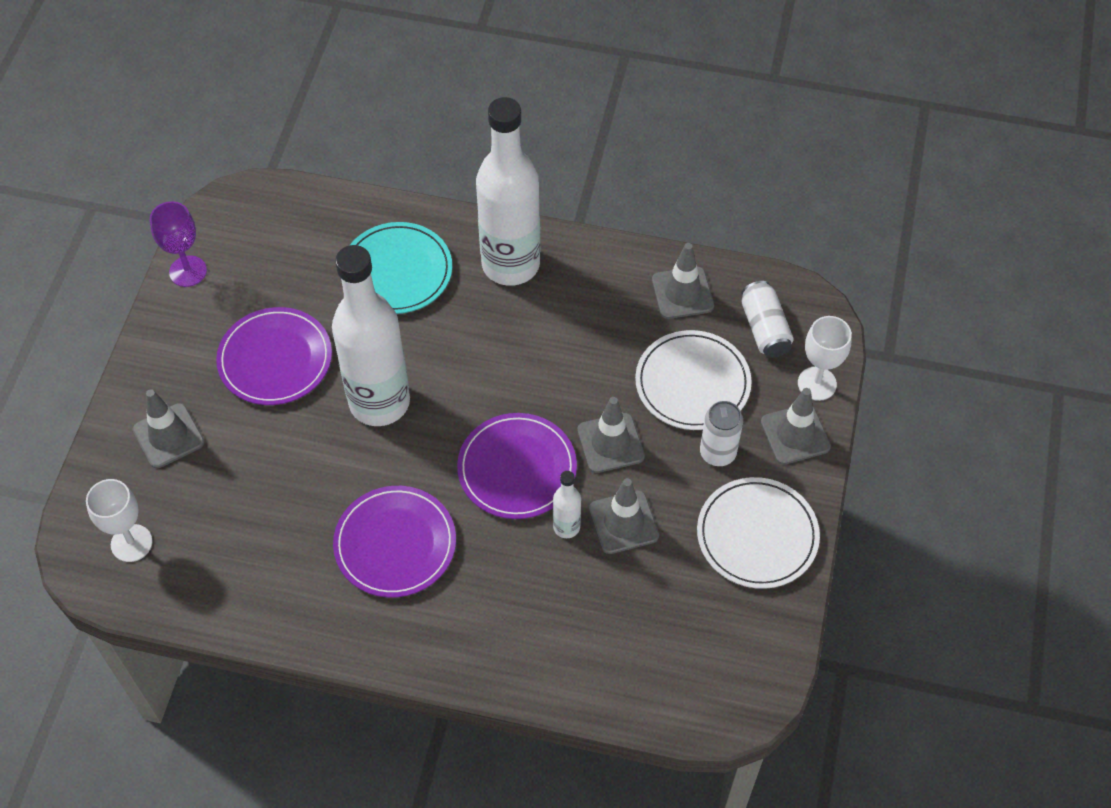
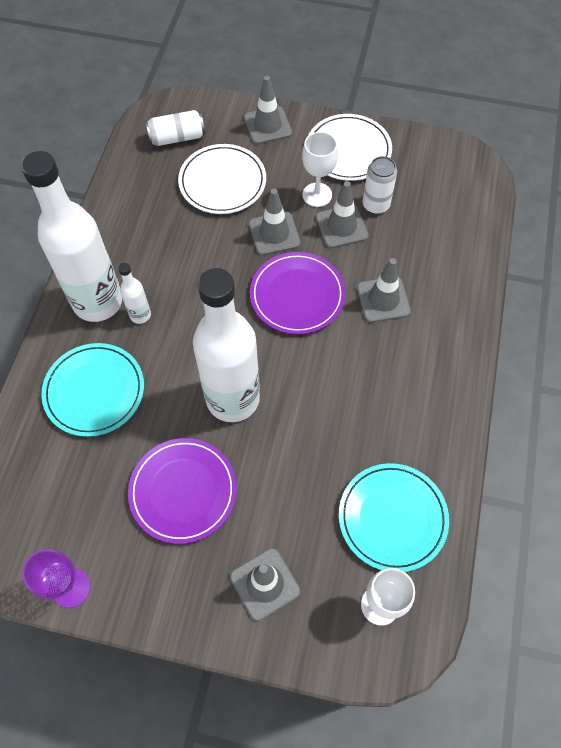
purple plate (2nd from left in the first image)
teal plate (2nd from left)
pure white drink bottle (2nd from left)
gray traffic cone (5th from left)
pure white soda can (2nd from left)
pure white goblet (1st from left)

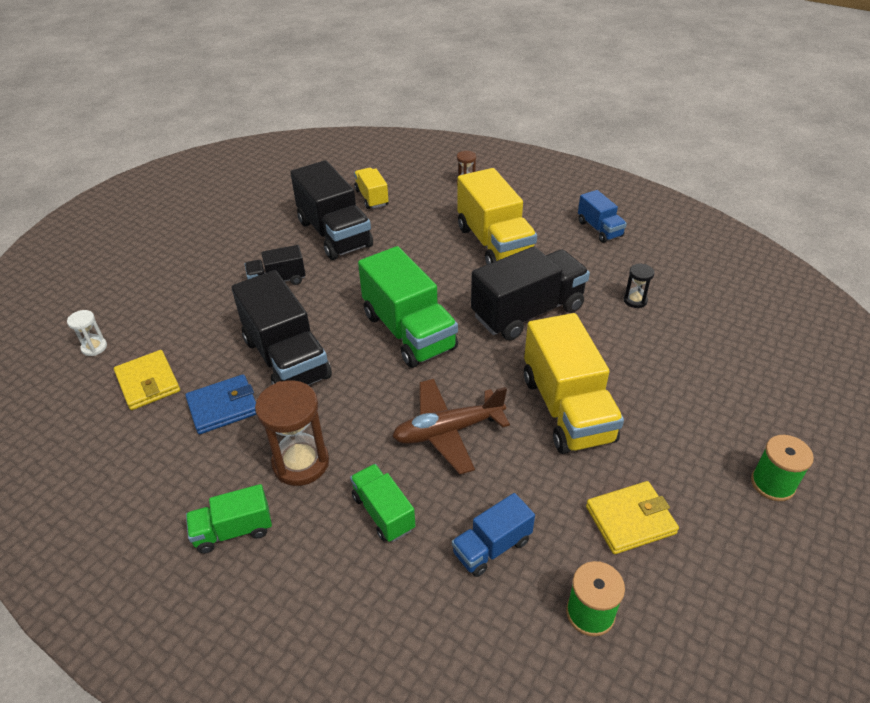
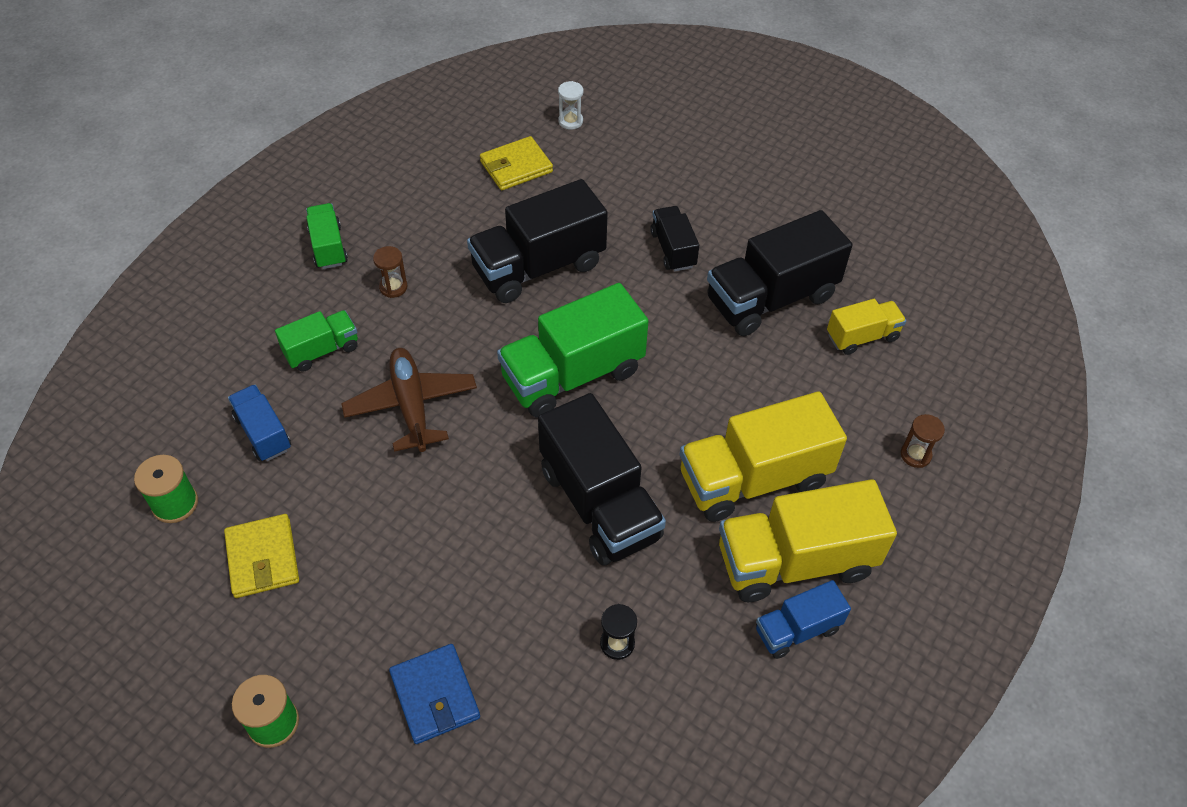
cobalt billfold
golden toy truck (2nd from left)
dark brown hourglass (1st from left)

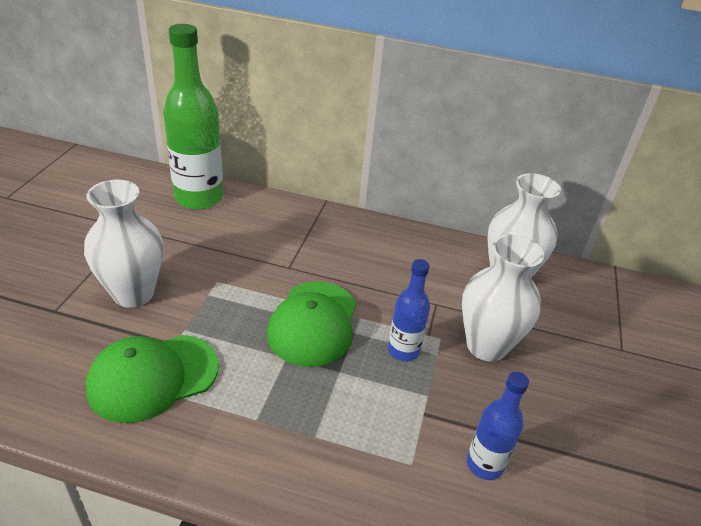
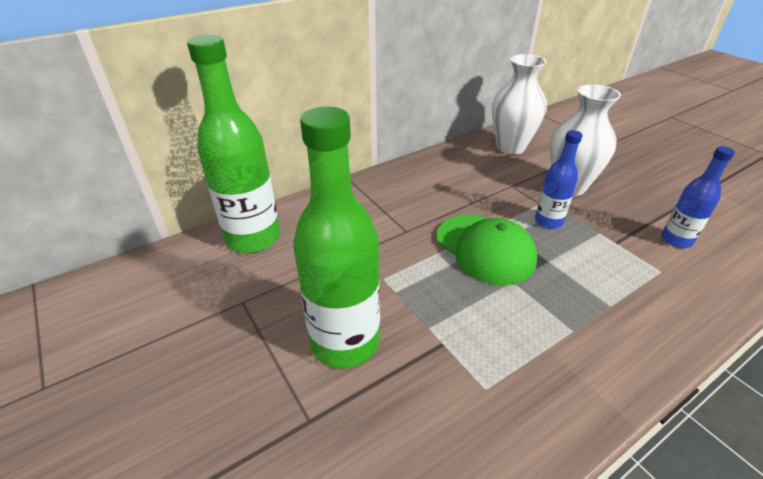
leaf-green cap (1st from left in the first image)
leaf-green drink bottle (2nd from left)

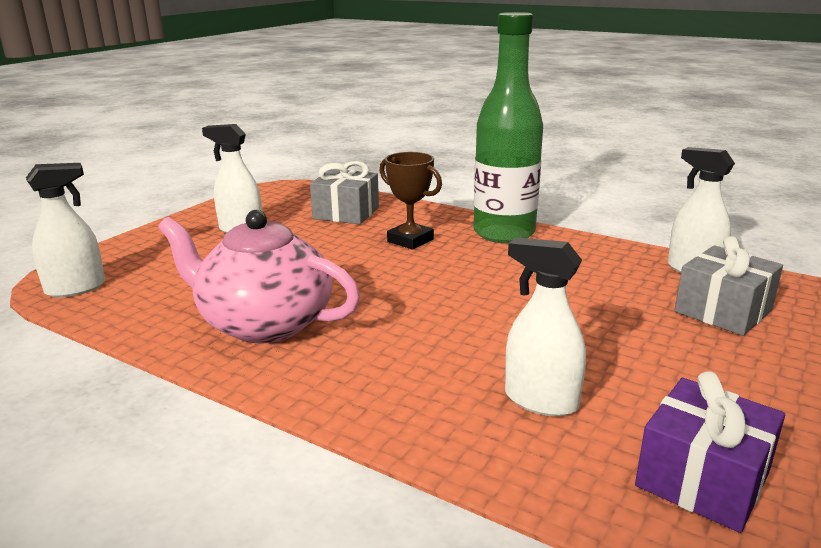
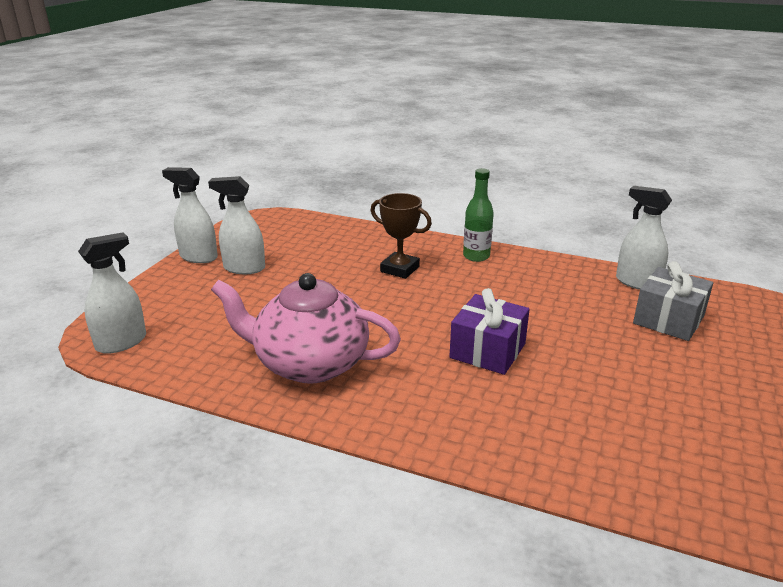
gray gift (1st from left in the first image)
pure white sprayer (2nd from left)
purple gift
leaf-green drink bottle

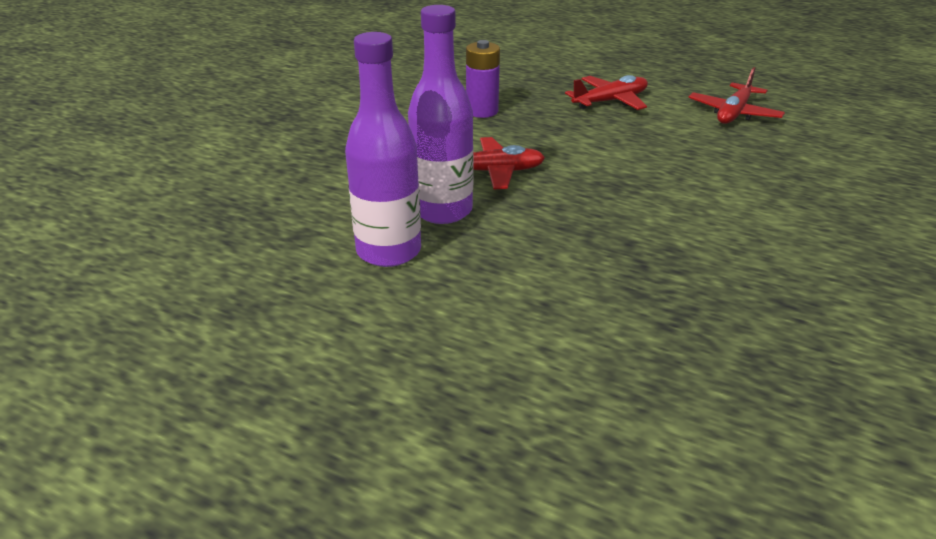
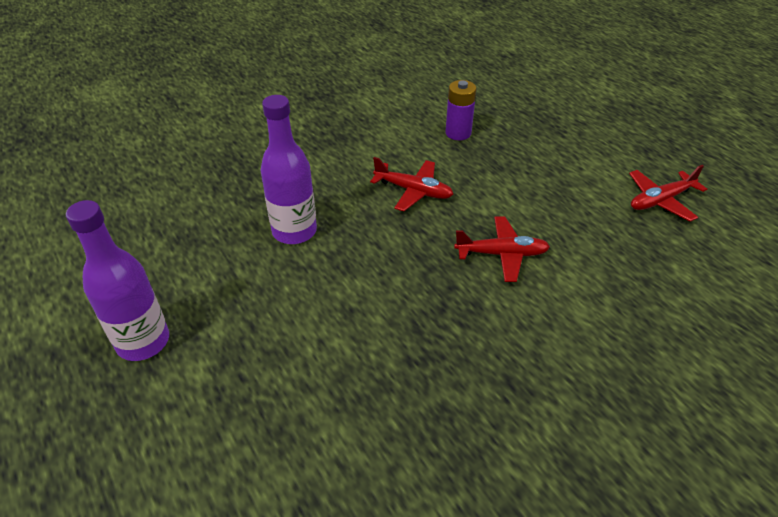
purple drink bottle (1st from left)
red plane (2nd from left)

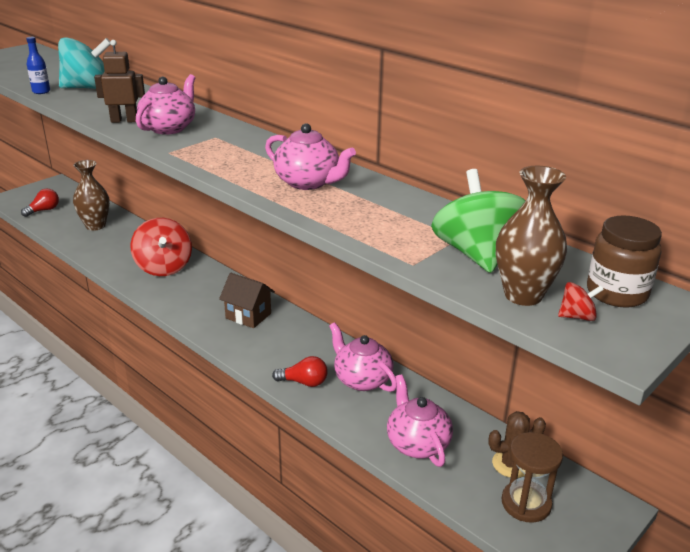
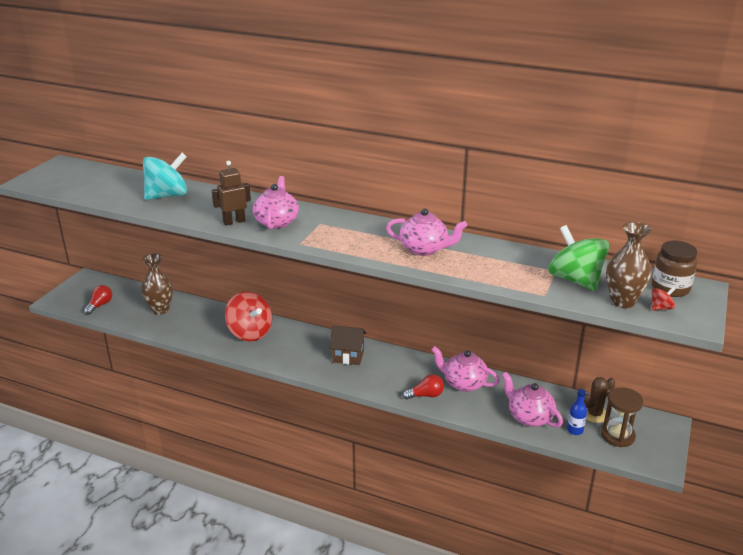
cobalt drink bottle

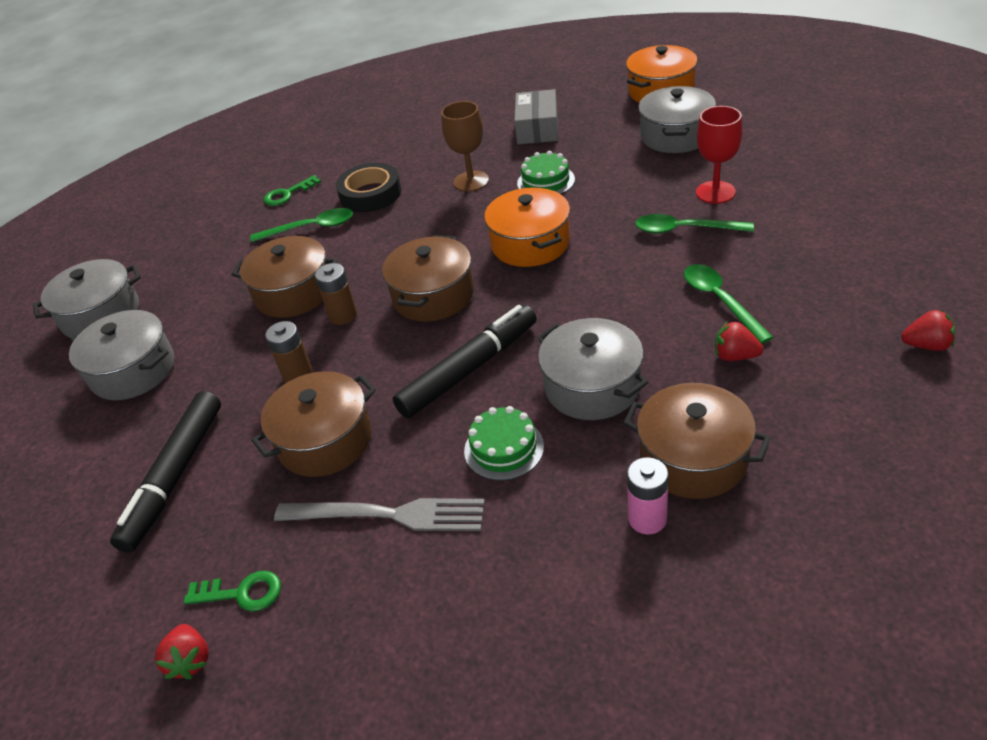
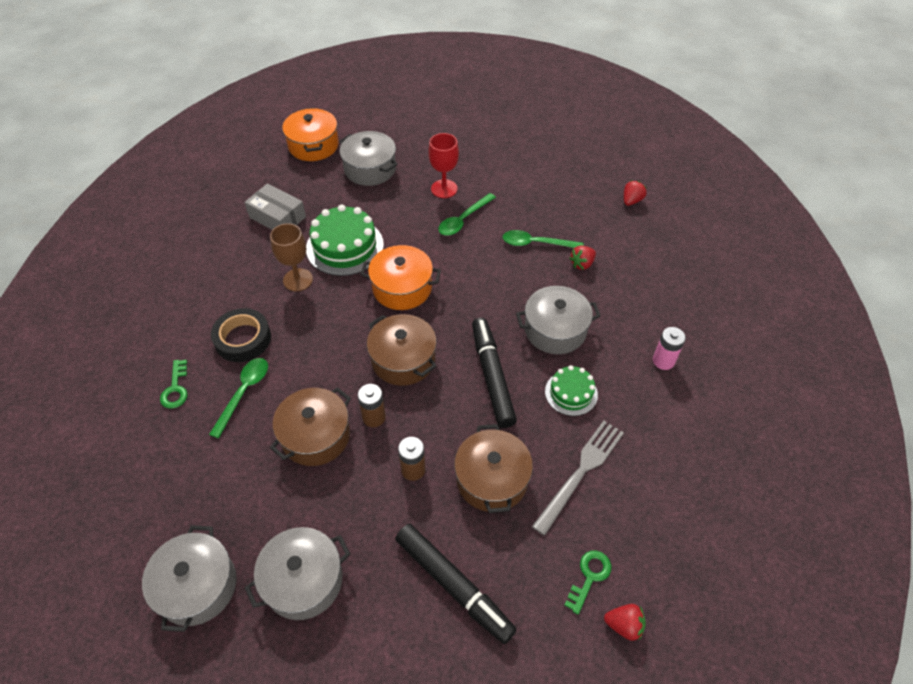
dark brown pot (4th from left in the first image)
leaf-green gateau (1st from left)

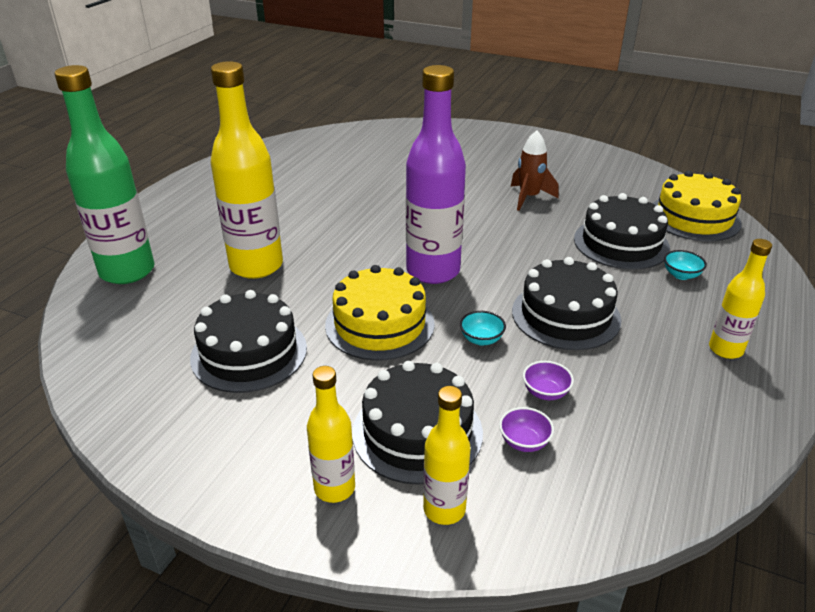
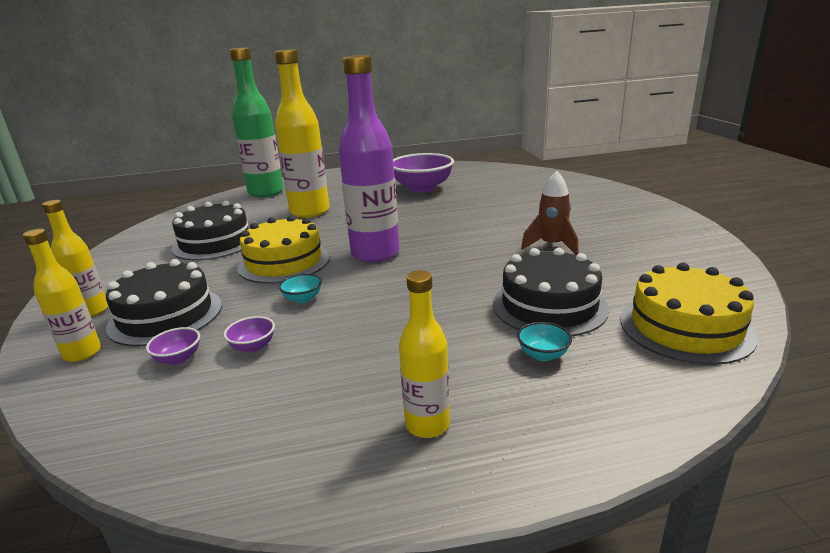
jet-black gateau (3rd from left in the first image)
purple bowl (3rd from left)

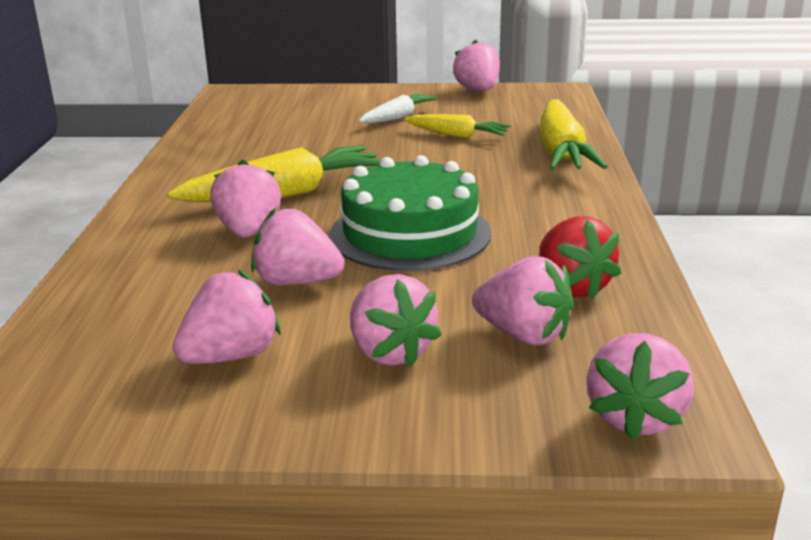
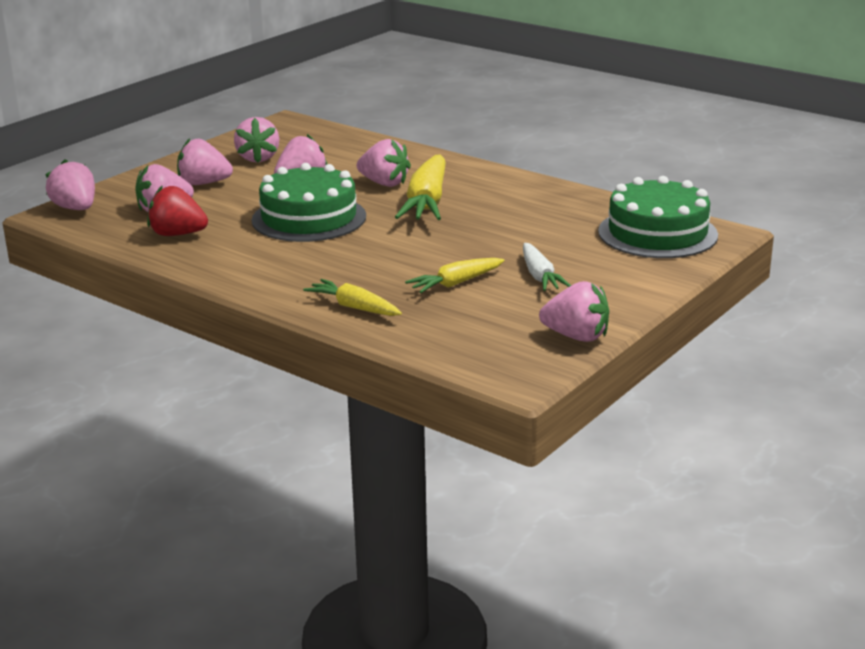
leaf-green gateau (2nd from left)
golden carrot (1st from left)

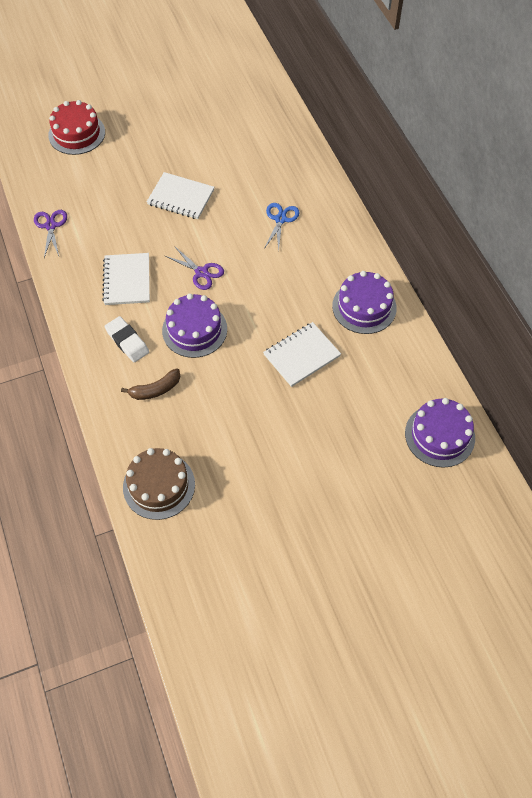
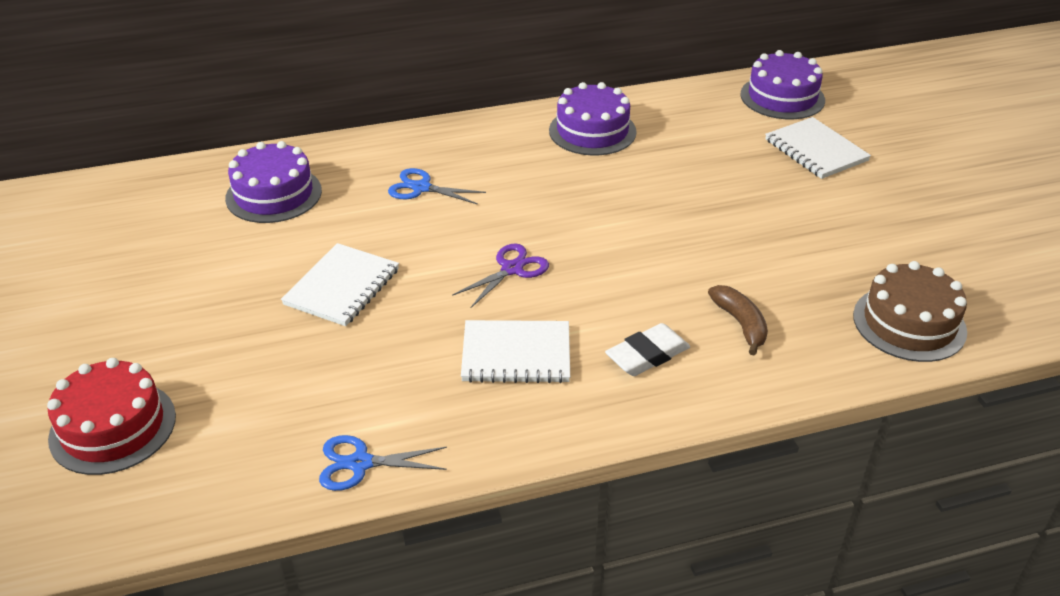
purple gateau (1st from left)
pure white exercise book (3rd from left)
cobalt scissors (1st from left)

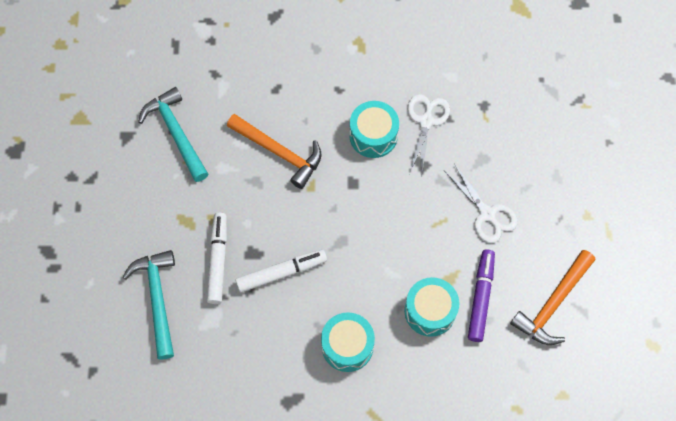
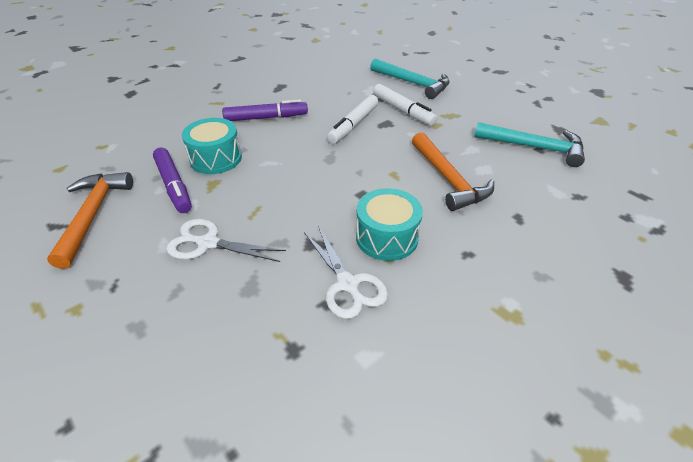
purple marker (2nd from left)
orange-coloured claw hammer (2nd from left)

